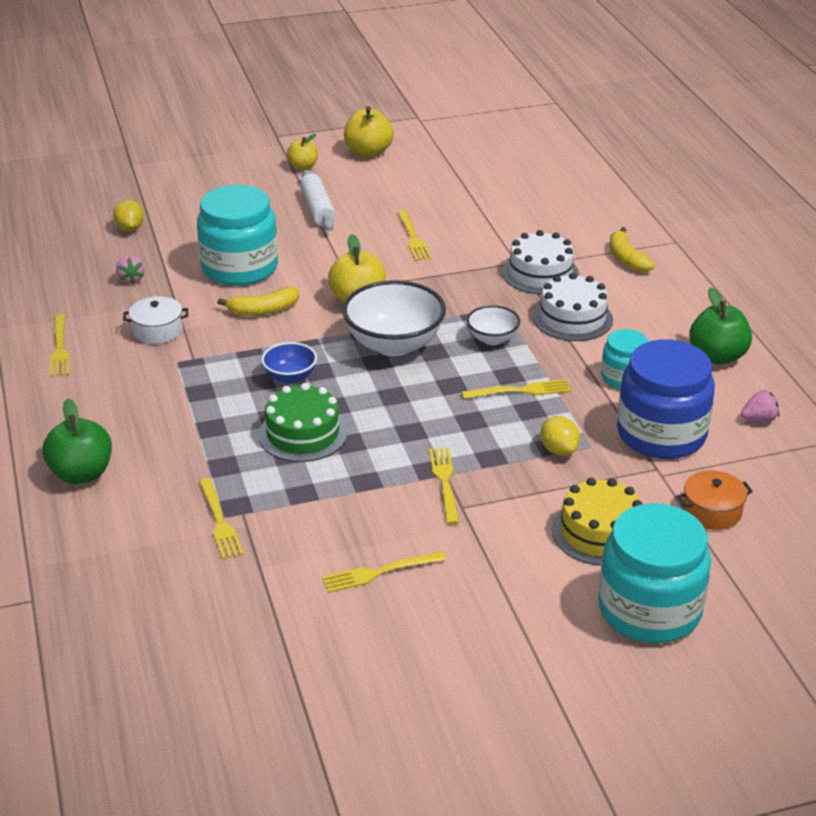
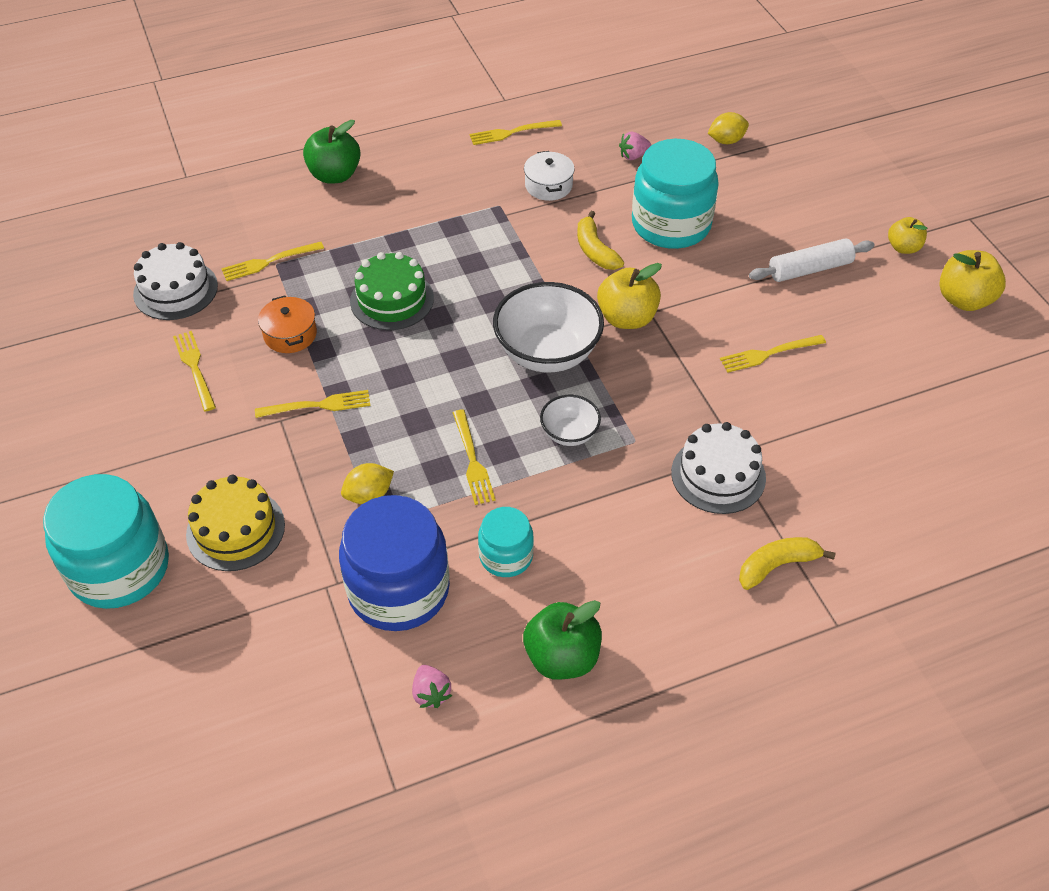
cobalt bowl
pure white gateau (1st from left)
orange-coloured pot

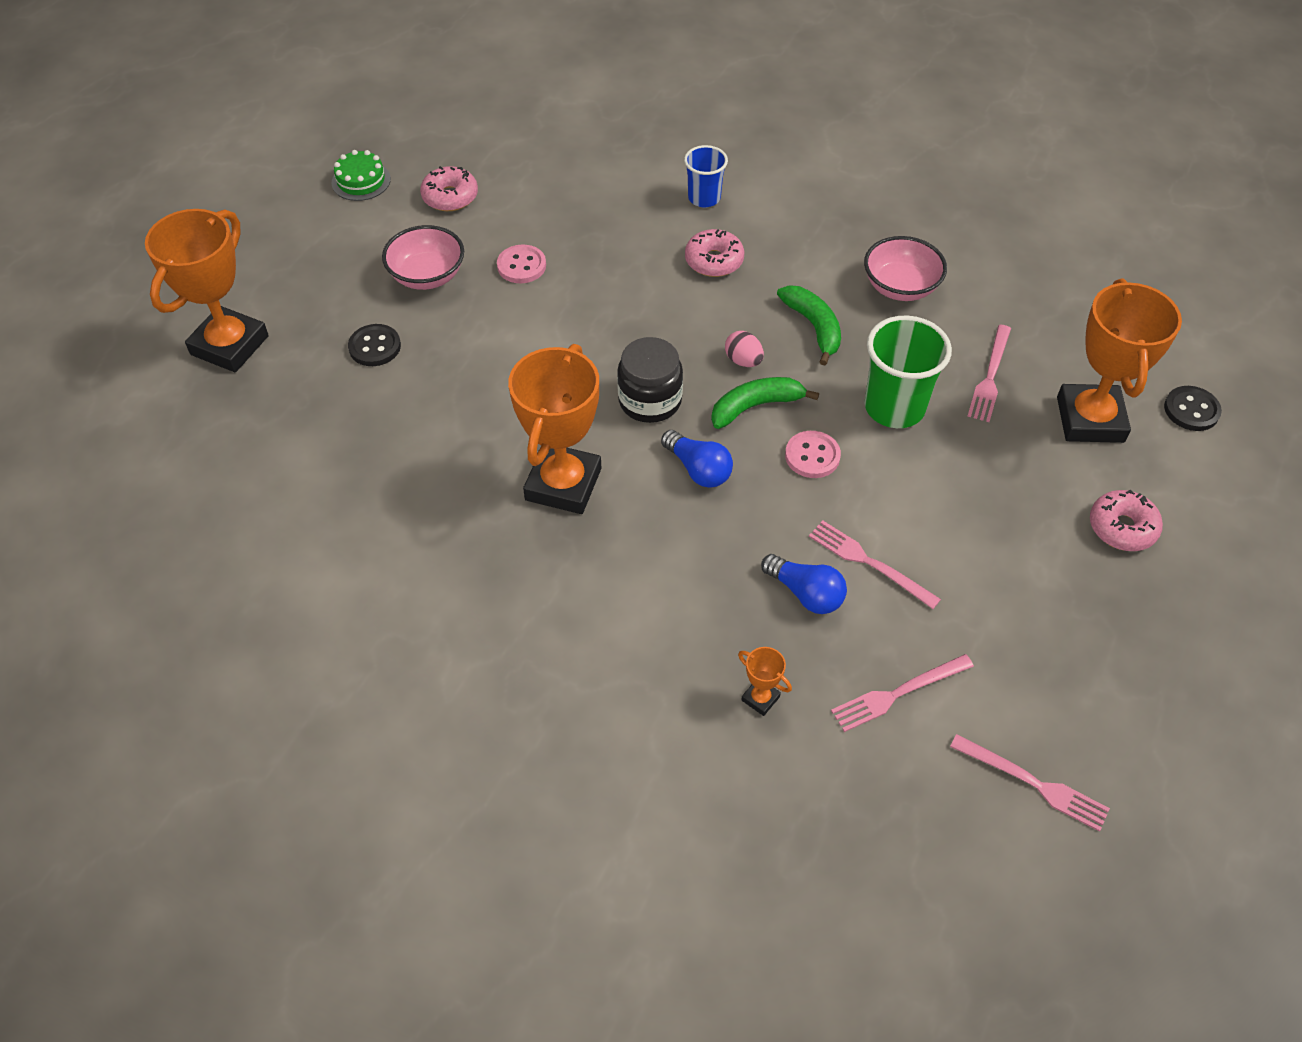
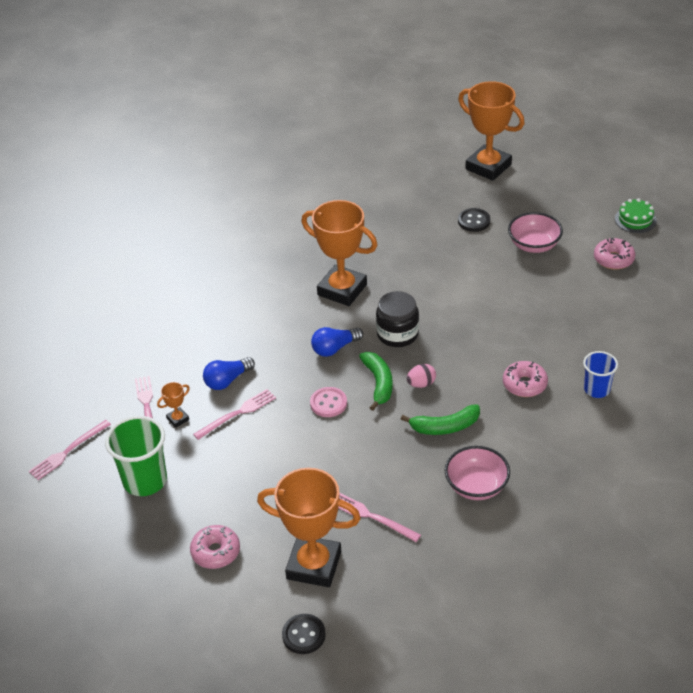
pink button (1st from left in the first image)
orange-coloured award cup (1st from left)
leaf-green beaker

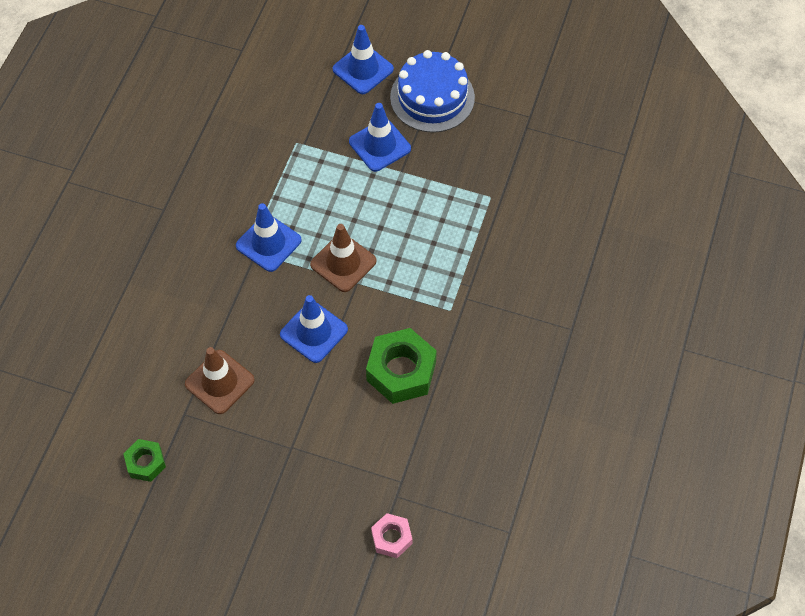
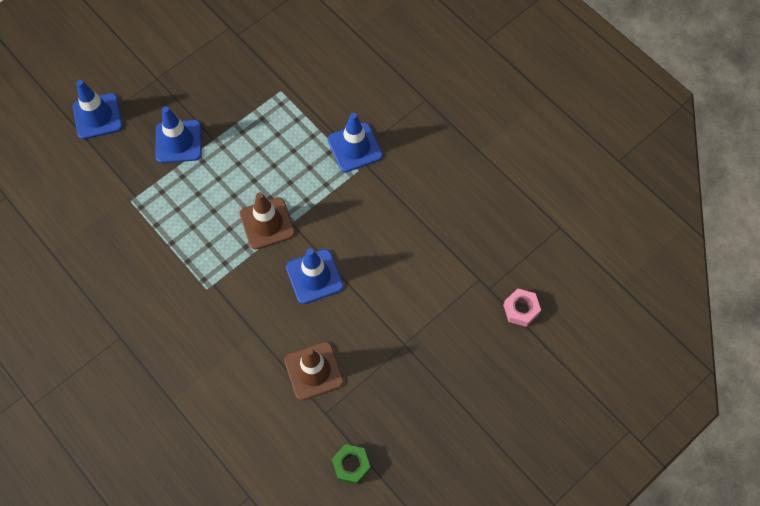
leaf-green hexagon nut (2nd from left in the first image)
cobalt gateau
cobalt traffic cone (4th from left)

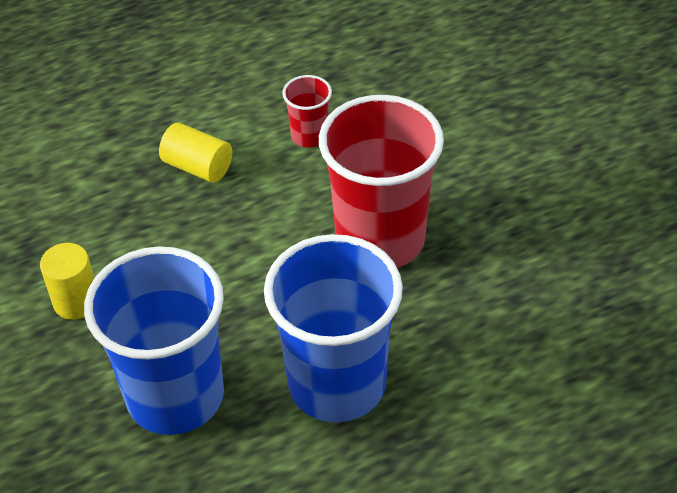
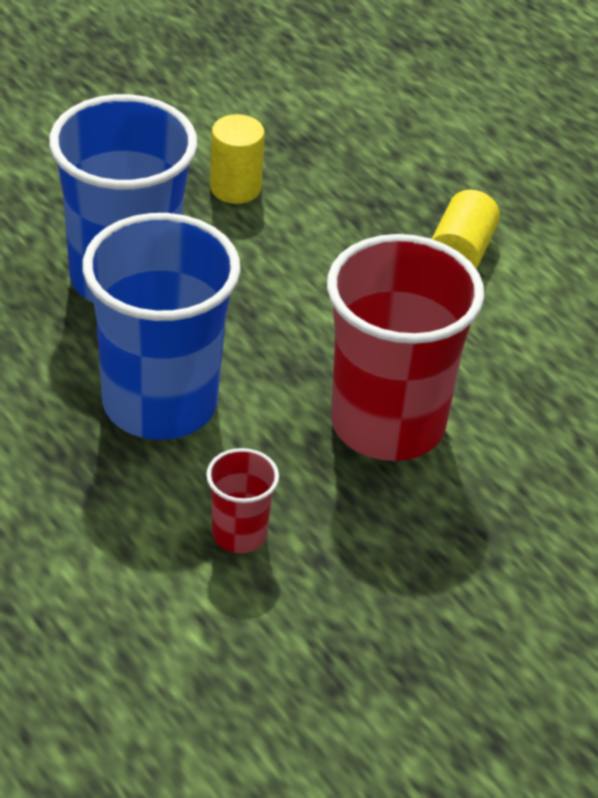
red beaker (1st from left)

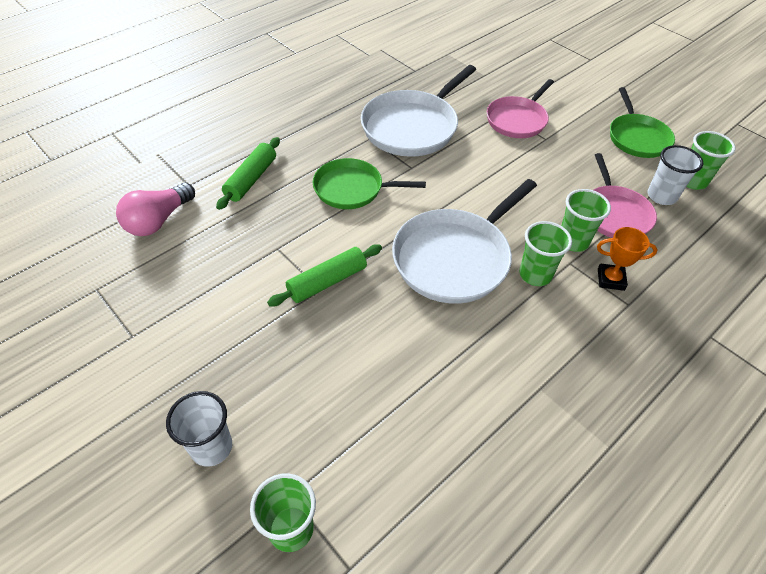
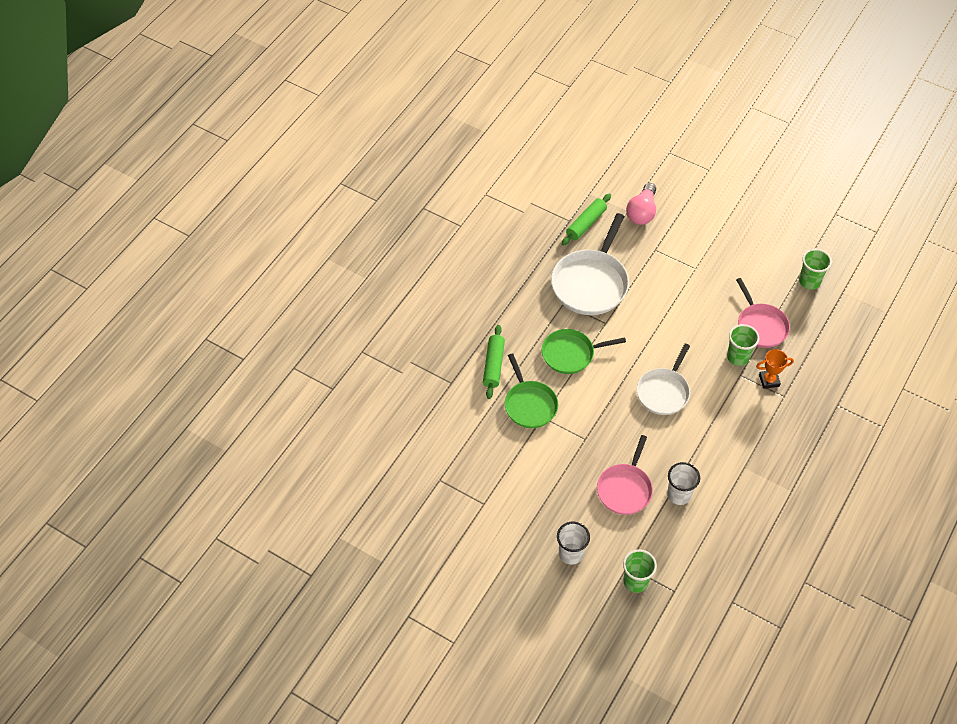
leaf-green beaker (2nd from left in the first image)
pink bulb
leaf-green rolling pin (2nd from left)
pink skillet (1st from left)
leaf-green skillet (1st from left)
pure white beaker (2nd from left)
pure white skillet (2nd from left)

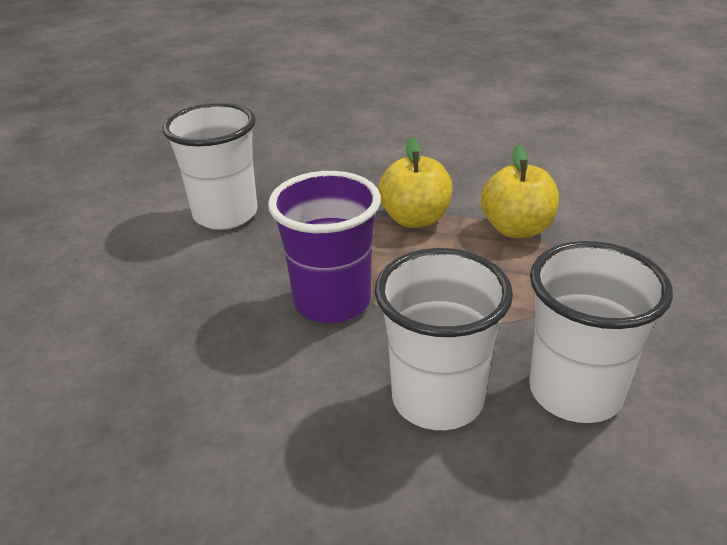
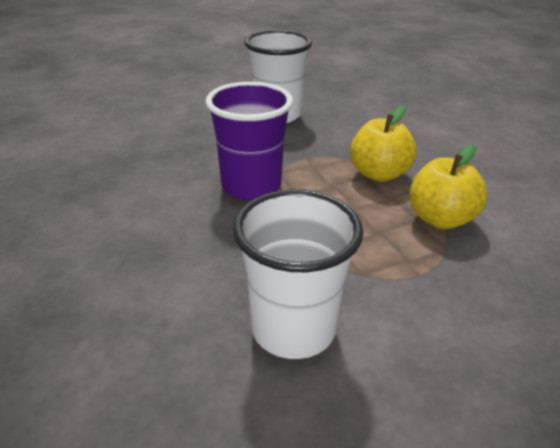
pure white beaker (2nd from left in the first image)

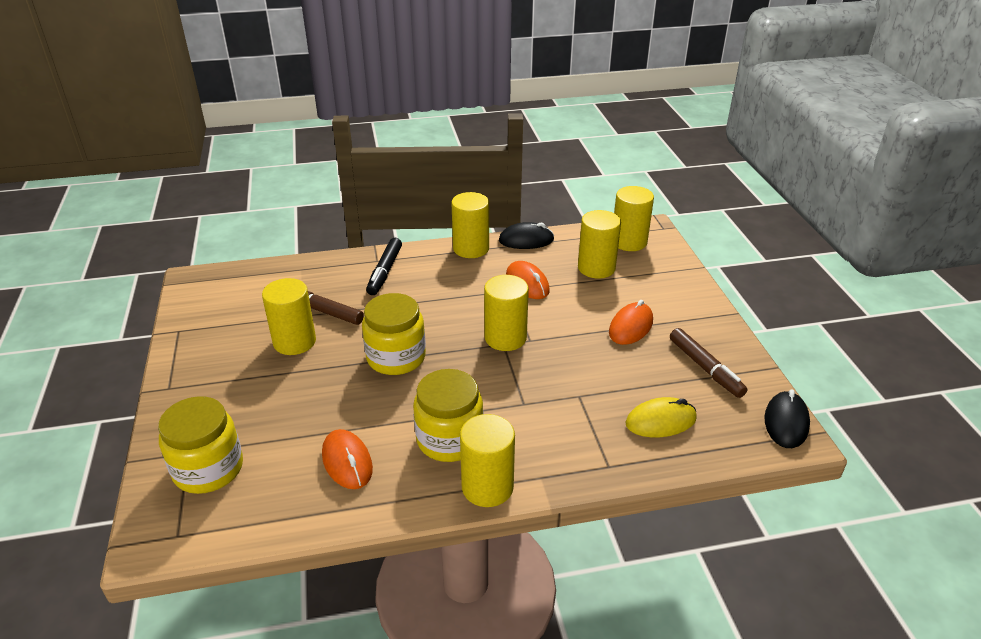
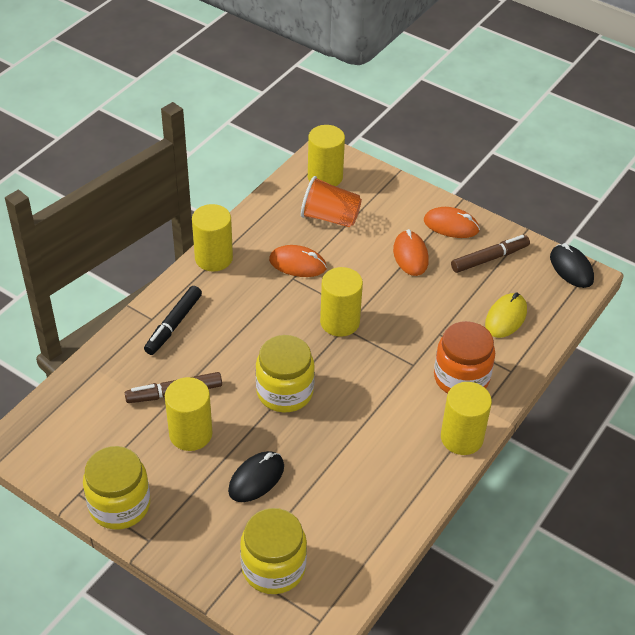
orange-coloured preserve jar
orange-coloured mouse (3rd from left)
golden preserve jar (1st from left)
jet-black mouse (1st from left)
orange-coloured beaker
jet-black marker
dark brown marker (2nd from left)

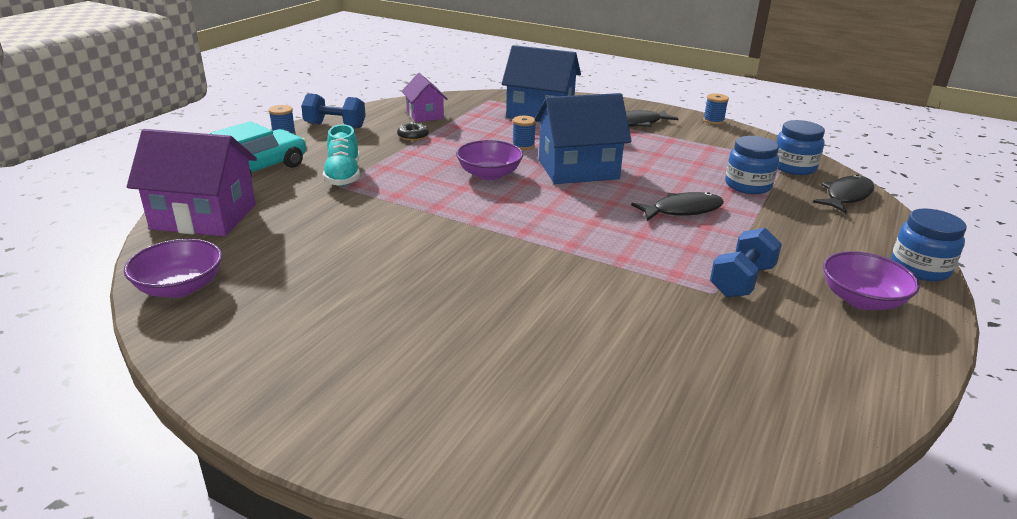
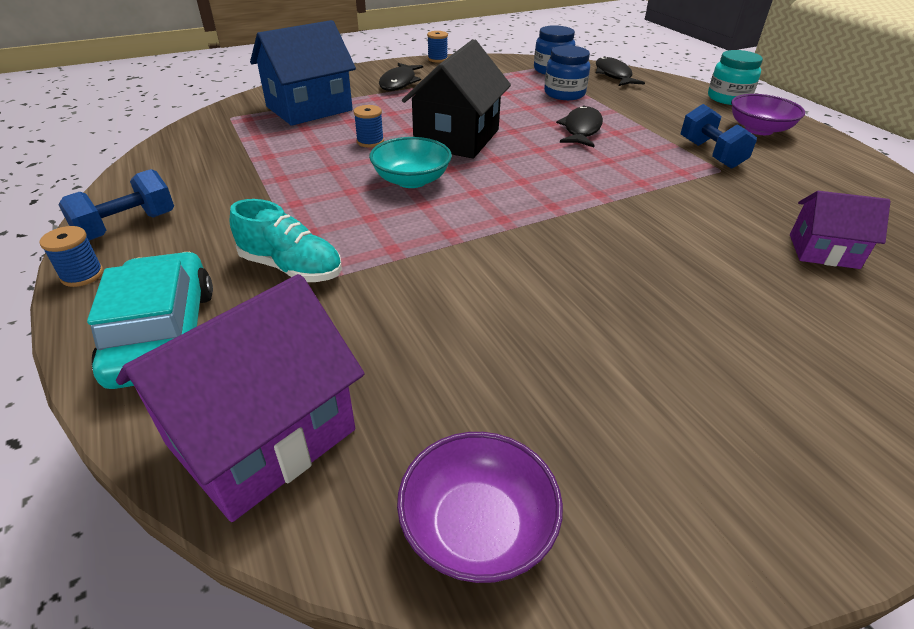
jet-black doughnut
purple cottage (2nd from left)
teal bowl
jet-black cottage
teal preserve jar

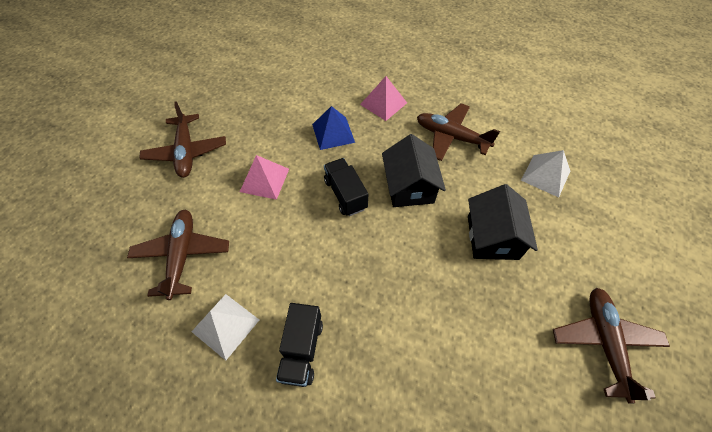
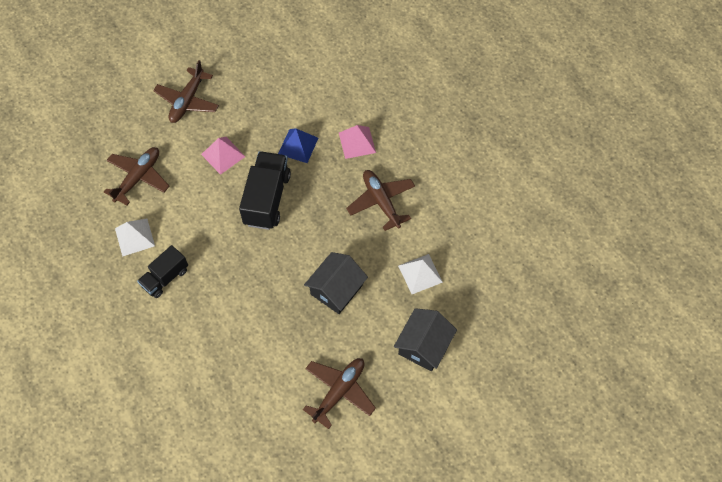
jet-black cottage (2nd from left)
jet-black toy truck (2nd from left)

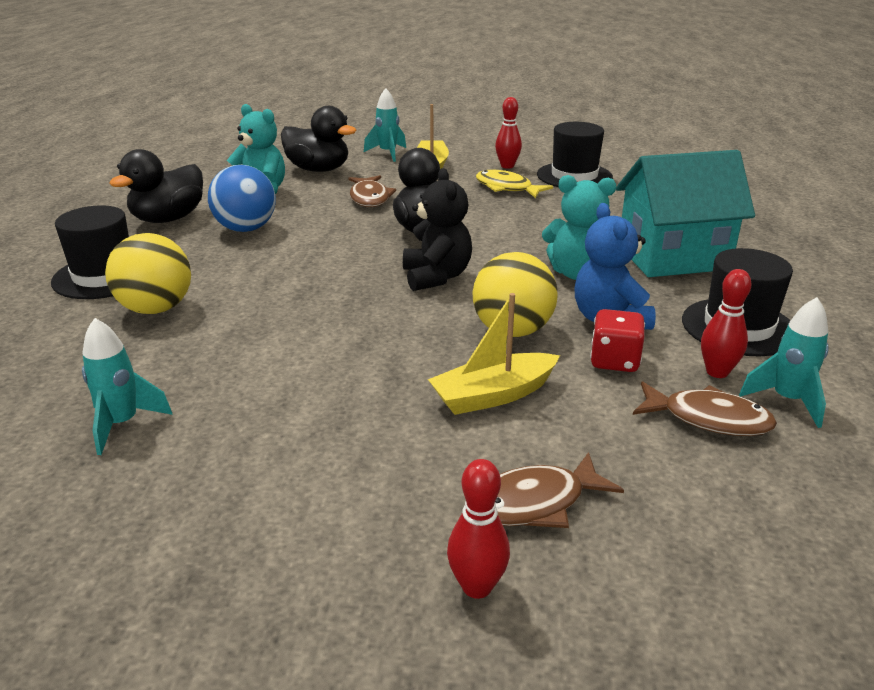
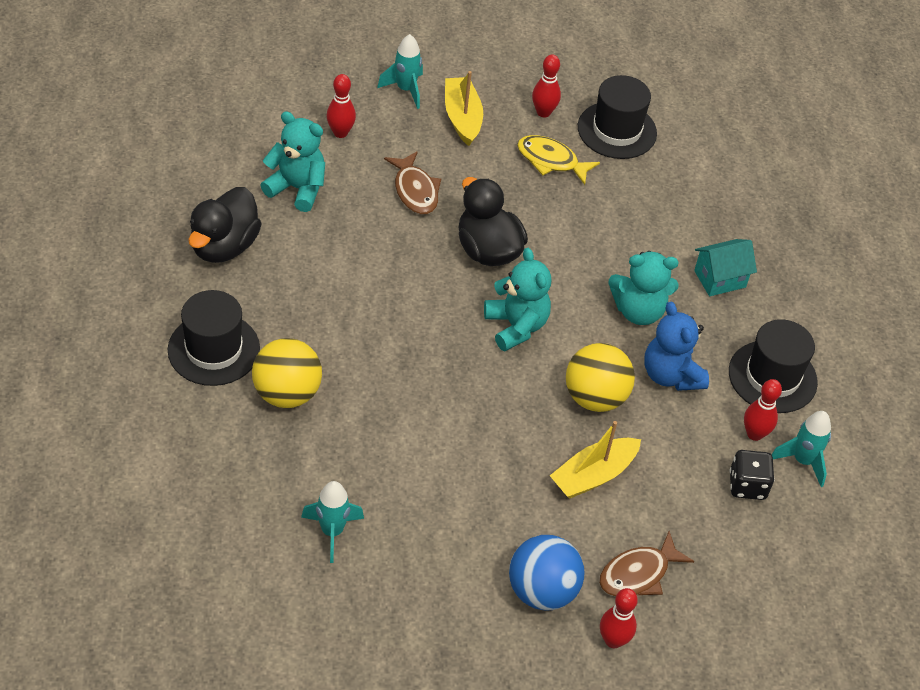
red dice
cobalt ball
red tenpin (1st from left)
jet-black dice
teal teddy bear (2nd from left)
teal cottage

